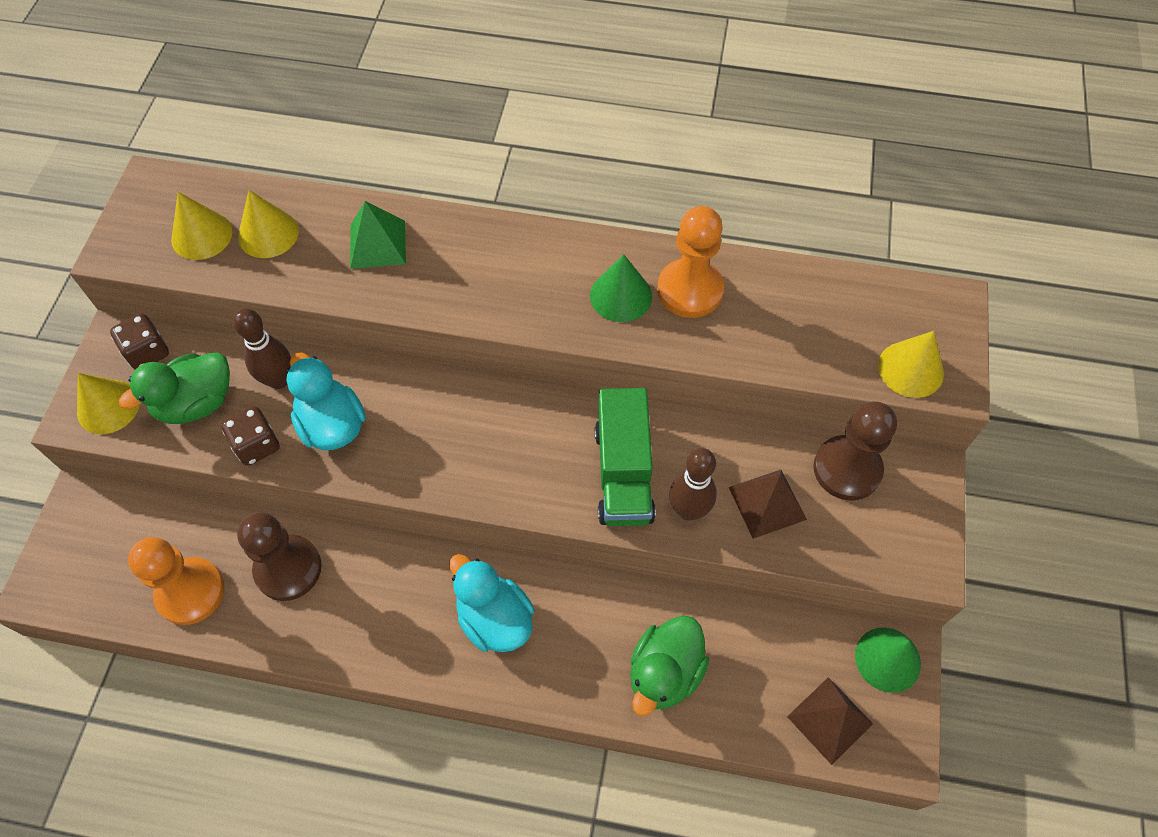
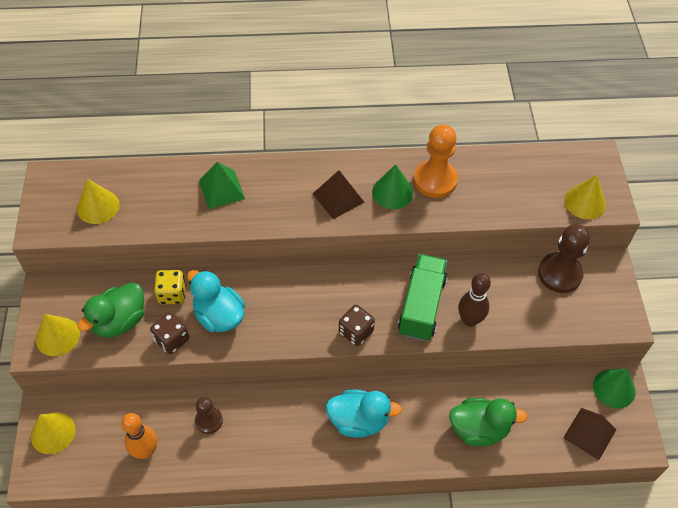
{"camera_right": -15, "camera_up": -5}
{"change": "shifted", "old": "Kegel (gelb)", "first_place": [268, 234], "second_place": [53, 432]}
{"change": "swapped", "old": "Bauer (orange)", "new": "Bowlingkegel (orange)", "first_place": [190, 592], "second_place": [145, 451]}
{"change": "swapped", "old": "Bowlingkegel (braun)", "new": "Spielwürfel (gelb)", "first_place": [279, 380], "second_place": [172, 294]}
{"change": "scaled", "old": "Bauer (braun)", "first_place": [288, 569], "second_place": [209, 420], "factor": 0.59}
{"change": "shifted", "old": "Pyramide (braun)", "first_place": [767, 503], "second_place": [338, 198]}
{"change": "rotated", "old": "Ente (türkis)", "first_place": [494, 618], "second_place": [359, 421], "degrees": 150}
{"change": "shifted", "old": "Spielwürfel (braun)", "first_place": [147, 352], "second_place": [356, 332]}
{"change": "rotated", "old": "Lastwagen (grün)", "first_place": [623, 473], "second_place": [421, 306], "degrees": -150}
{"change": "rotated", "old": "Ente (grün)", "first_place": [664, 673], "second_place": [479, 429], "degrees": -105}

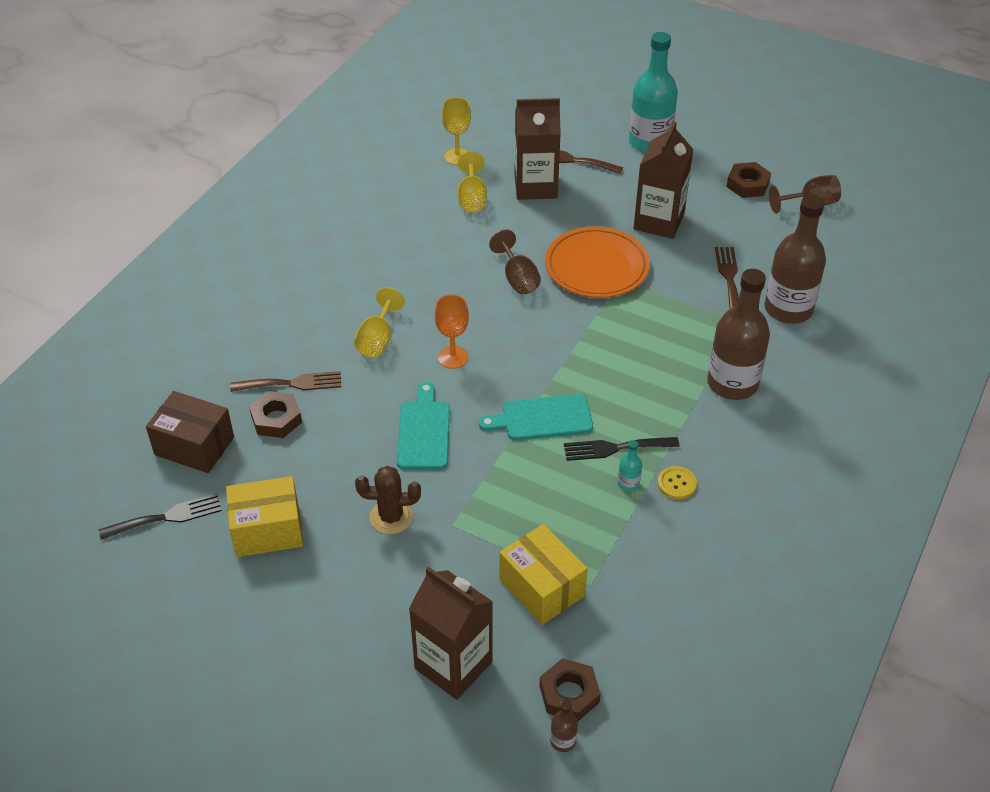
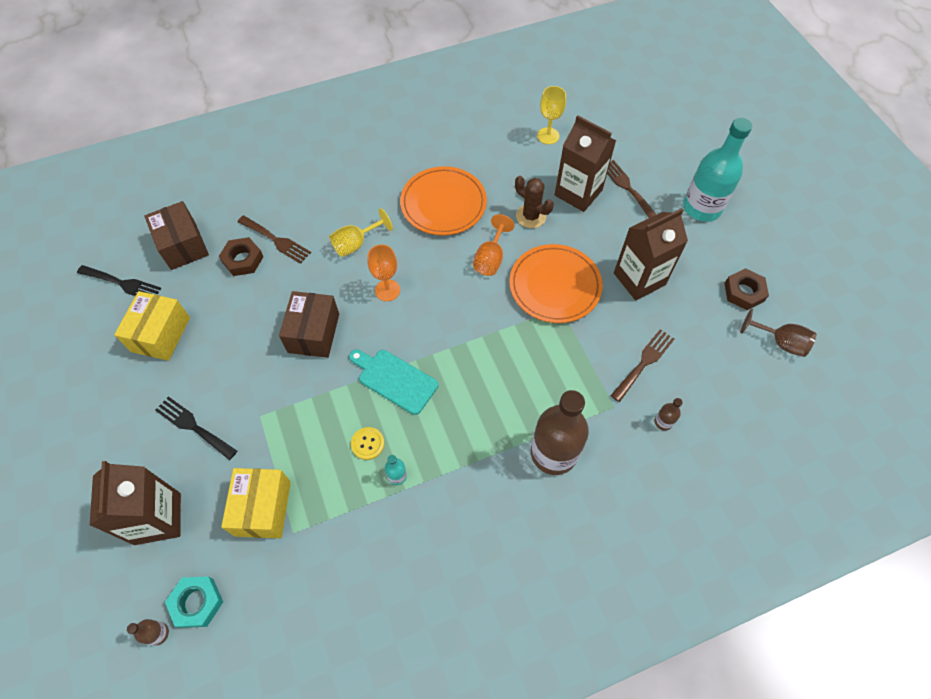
{"camera_right": 40, "camera_up": 15}
{"change": "rotated", "old": "Schachtel (gelb)", "first_place": [267, 530], "second_place": [161, 334], "degrees": 75}
{"change": "shifted", "old": "Gabel (schwarz)", "first_place": [615, 448], "second_place": [193, 426]}
{"change": "repainted", "old": "Sechskantmutter (braun)", "new": "Sechskantmutter (türkis)", "first_place": [569, 694], "second_place": [197, 603]}
{"change": "swapped", "old": "Schneidebrett (türkis)", "new": "Schachtel (braun)", "first_place": [424, 432], "second_place": [314, 333]}
{"change": "shifted", "old": "Knopf (gelb)", "first_place": [676, 484], "second_place": [367, 444]}
{"change": "new", "new": "Teller (orange)", "second_place": [443, 204]}
{"change": "repainted", "old": "Kelch (braun)", "new": "Kelch (orange)", "first_place": [517, 278], "second_place": [490, 258]}
{"change": "shifted", "old": "Kaktus (braun)", "first_place": [391, 517], "second_place": [531, 216]}
{"change": "scaled", "old": "Flasche (braun)", "first_place": [788, 309], "second_place": [663, 422], "factor": 0.4}
{"change": "gone", "old": "Kelch (gelb)", "first_place": [472, 198]}

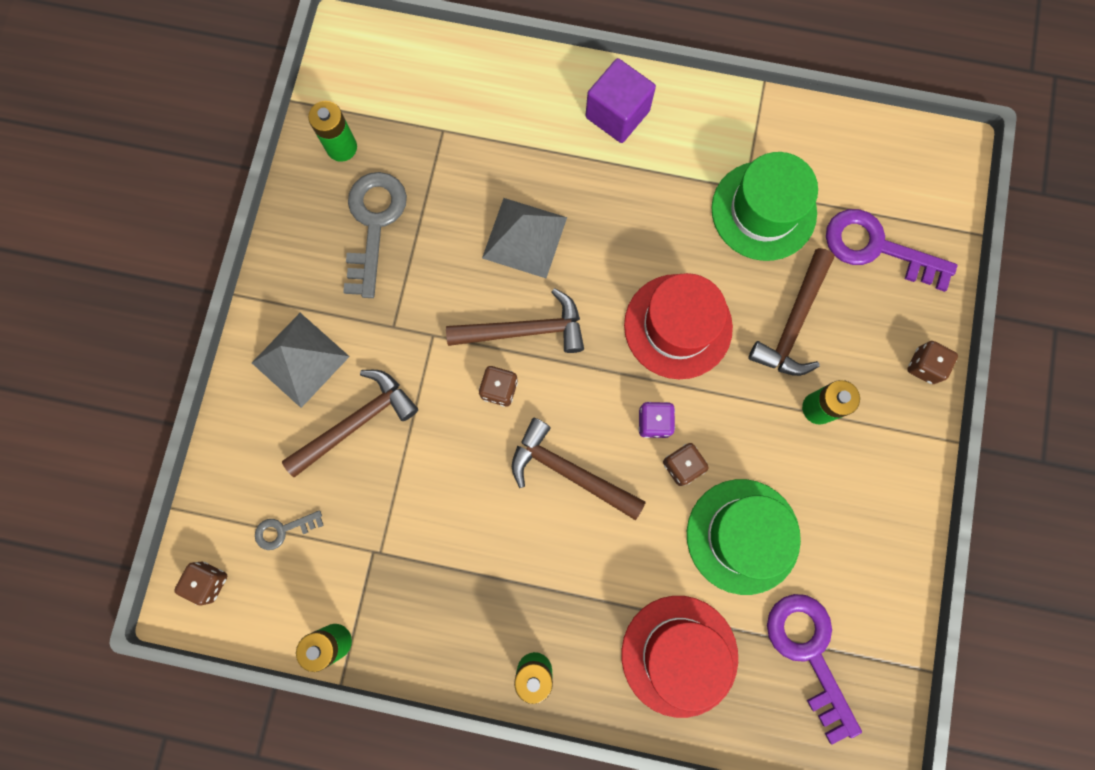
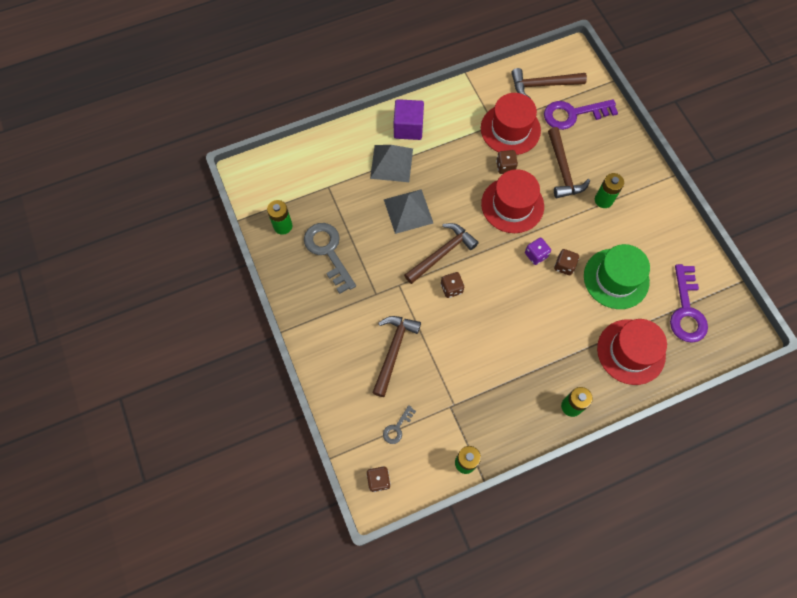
{"camera_right": -35, "camera_up": -10}
{"change": "shifted", "old": "Pyramide (grau)", "first_place": [300, 359], "second_place": [391, 163]}
{"change": "repainted", "old": "Hut (grün)", "new": "Hut (rot)", "first_place": [763, 211], "second_place": [510, 129]}
{"change": "shifted", "old": "Spielwürfel (braun)", "first_place": [924, 366], "second_place": [505, 167]}
{"change": "shifted", "old": "Hammer (braun)", "first_place": [569, 472], "second_place": [543, 85]}
{"change": "rotated", "old": "Schlüssel (lila)", "first_place": [809, 654], "second_place": [686, 310], "degrees": -120}

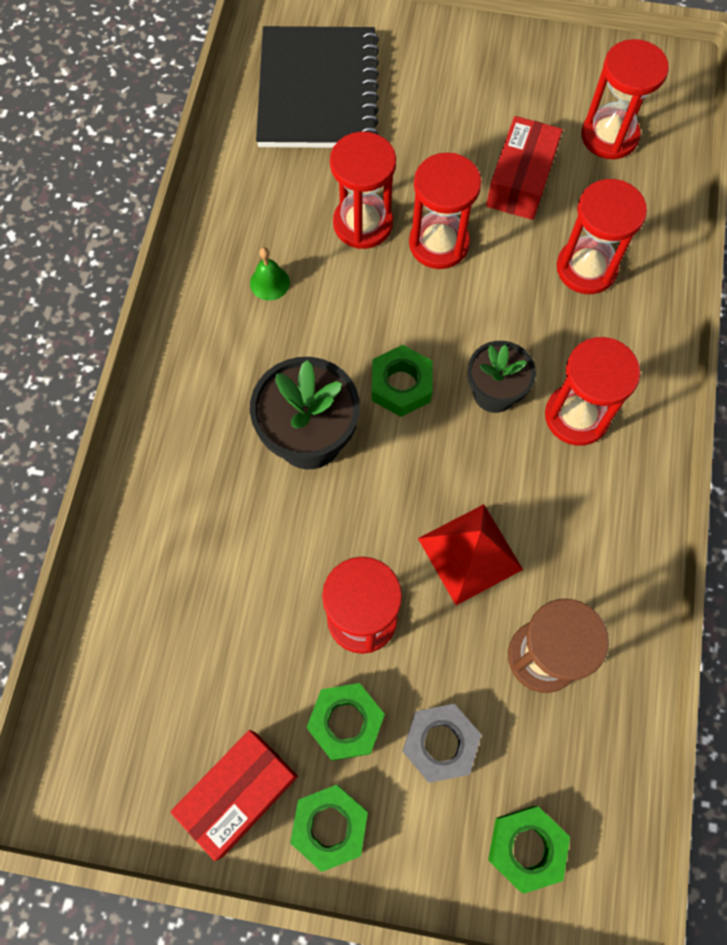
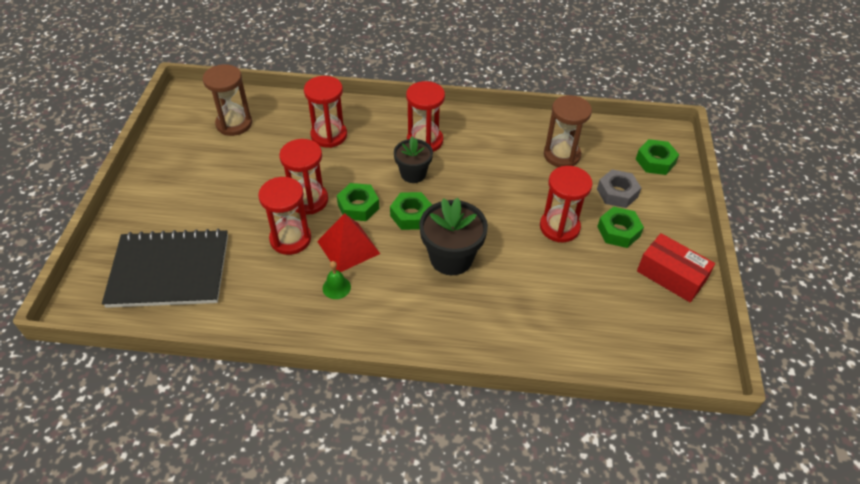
{"camera_right": -95, "camera_up": -20}
{"change": "repainted", "old": "Sanduhr (rot)", "new": "Sanduhr (braun)", "first_place": [609, 136], "second_place": [234, 124]}
{"change": "shifted", "old": "Pyramide (rot)", "first_place": [470, 553], "second_place": [348, 247]}
{"change": "shifted", "old": "Sechskantmutter (grün)", "first_place": [330, 826], "second_place": [358, 206]}
{"change": "gone", "old": "Schachtel (rot)", "first_place": [520, 181]}

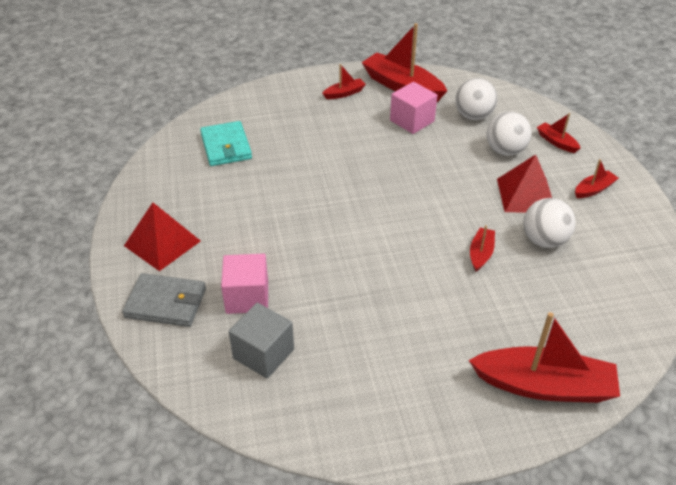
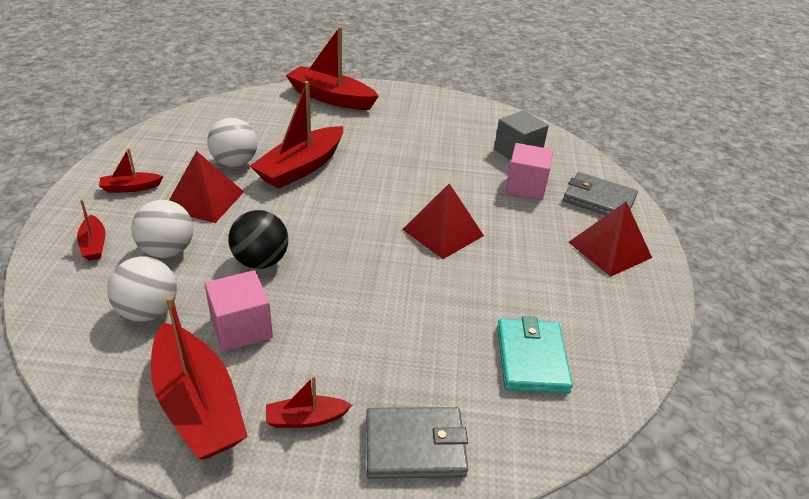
{"camera_right": -165, "camera_up": -5}
{"change": "new", "new": "Ball (schwarz)", "second_place": [261, 261]}
{"change": "scaled", "old": "Boot (rot)", "first_place": [480, 253], "second_place": [301, 167], "factor": 2.09}
{"change": "new", "new": "Geldbörse (grau)", "second_place": [415, 446]}
{"change": "new", "new": "Pyramide (rot)", "second_place": [443, 232]}

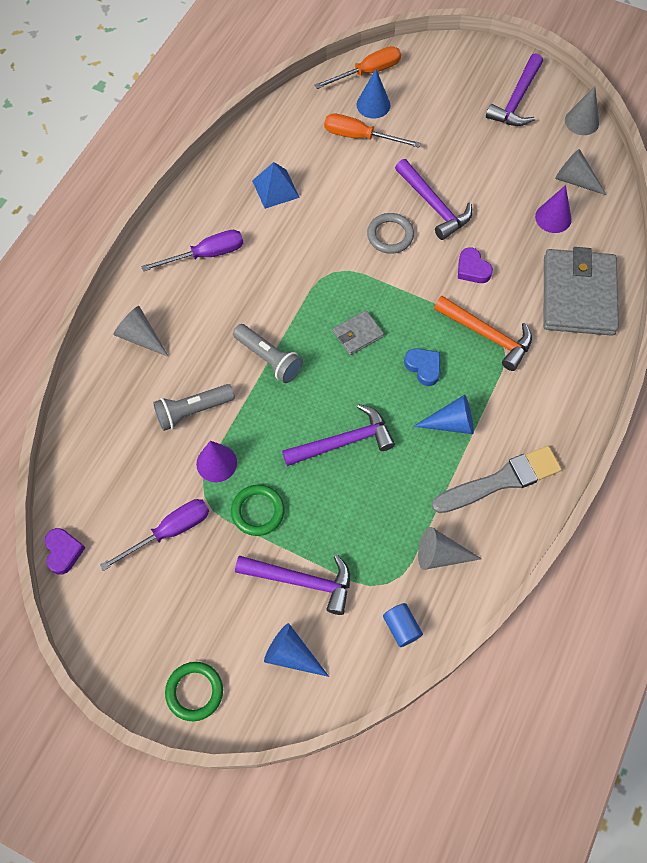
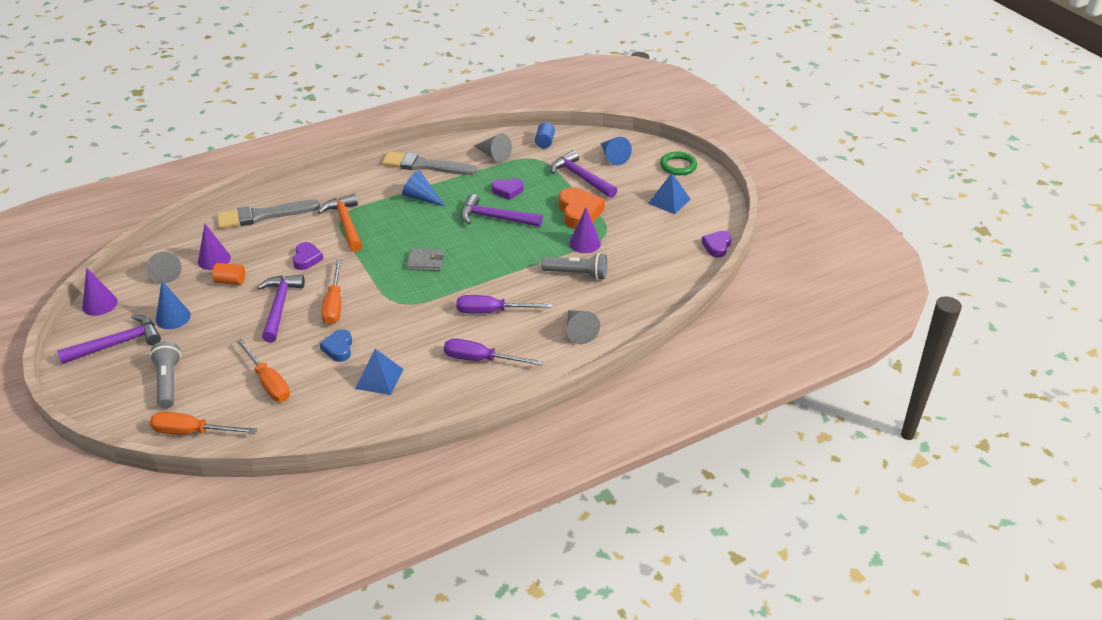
{"camera_right": -145, "camera_up": -25}
{"change": "repainted", "old": "Kegel (grau)", "new": "Kegel (lila)", "first_place": [582, 121], "second_place": [99, 304]}
{"change": "shifted", "old": "Taschenlampe (grau)", "first_place": [268, 359], "second_place": [168, 382]}
{"change": "shifted", "old": "Kegel (blau)", "first_place": [373, 105], "second_place": [173, 317]}
{"change": "new", "new": "Vollzylinder (orange)", "second_place": [230, 281]}
{"change": "swapped", "old": "Geldbörse (grau)", "new": "Pinsel (grau)", "first_place": [578, 295], "second_place": [264, 215]}
{"change": "shifted", "old": "Herz (blau)", "first_place": [423, 367], "second_place": [338, 348]}
{"change": "swapped", "old": "Ring (grau)", "new": "Schraubenzieher (orange)", "first_place": [390, 235], "second_place": [334, 304]}
{"change": "shifted", "old": "Schraubenzieher (lila)", "first_place": [170, 531], "second_place": [492, 311]}
{"change": "new", "new": "Herz (lila)", "second_place": [507, 191]}
{"change": "swapped", "old": "Ring (grün)", "new": "Herz (orange)", "first_place": [258, 511], "second_place": [579, 212]}
{"change": "new", "new": "Pyramide (blau)", "second_place": [669, 201]}

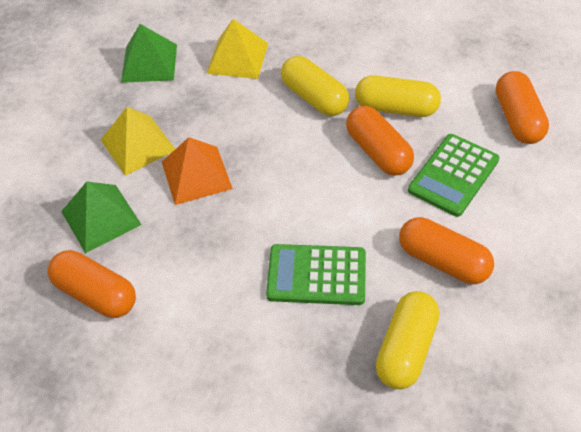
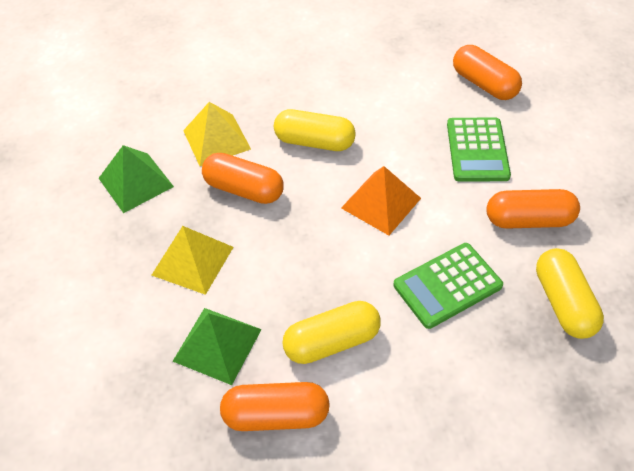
{"camera_right": -35, "camera_up": 0}
{"change": "shifted", "old": "Kapsel (orange)", "first_place": [378, 152], "second_place": [244, 189]}
{"change": "shifted", "old": "Kapsel (gelb)", "first_place": [396, 108], "second_place": [332, 341]}
{"change": "shifted", "old": "Pyramide (orange)", "first_place": [196, 175], "second_place": [381, 203]}

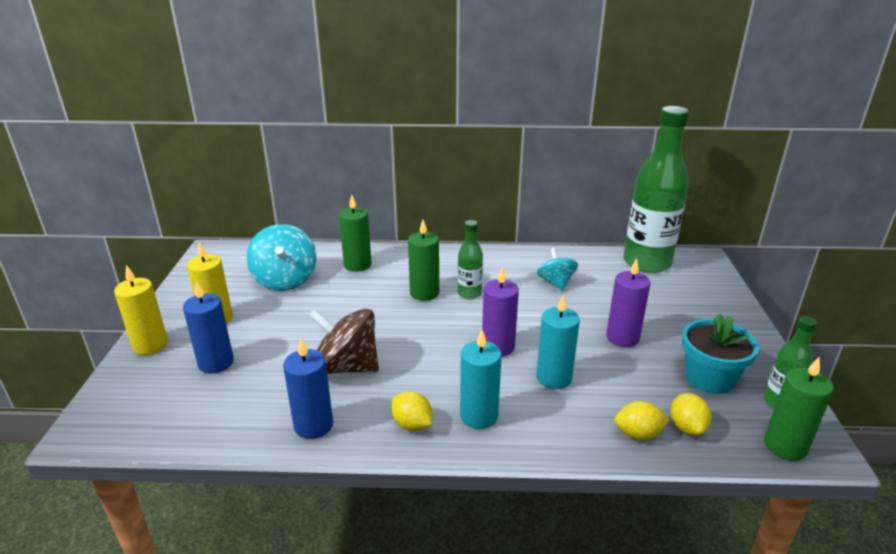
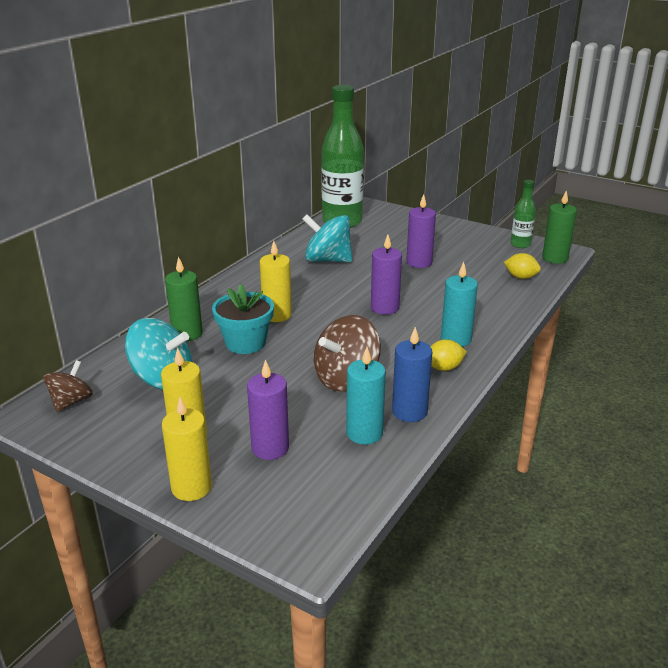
{"camera_right": -60, "camera_up": 0}
{"change": "new", "new": "Kreisel (braun)", "second_place": [71, 402]}
{"change": "shifted", "old": "Blumentopf (türkis)", "first_place": [709, 378], "second_place": [245, 343]}
{"change": "repainted", "old": "Kerze (blau)", "new": "Kerze (lila)", "first_place": [216, 363], "second_place": [270, 448]}
{"change": "repainted", "old": "Kerze (grün)", "new": "Kerze (gelb)", "first_place": [424, 293], "second_place": [277, 315]}
{"change": "scaled", "old": "Kreisel (türkis)", "first_place": [556, 282], "second_place": [327, 260], "factor": 1.62}
{"change": "shifted", "old": "Kerze (türkis)", "first_place": [554, 378], "second_place": [364, 433]}
{"change": "gone", "old": "Flasche (grün)", "first_place": [469, 294]}
{"change": "gone", "old": "Zitrone (gelb)", "first_place": [638, 434]}

